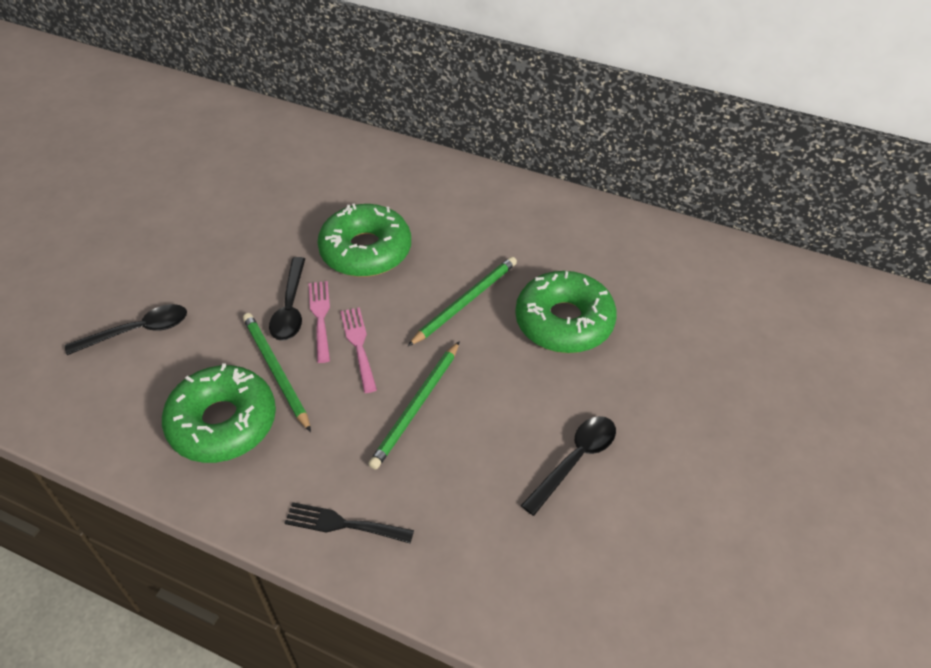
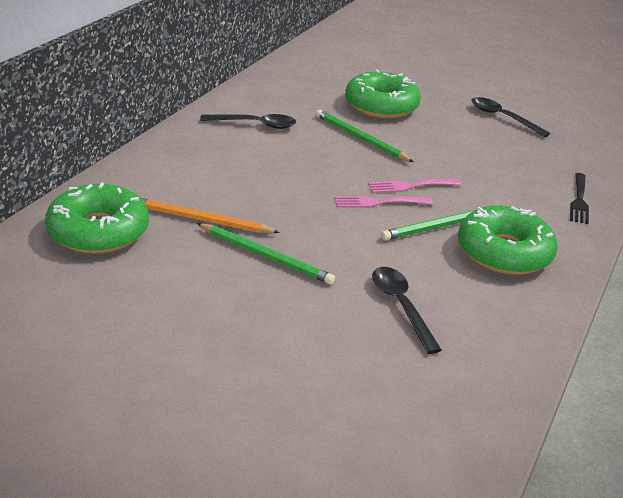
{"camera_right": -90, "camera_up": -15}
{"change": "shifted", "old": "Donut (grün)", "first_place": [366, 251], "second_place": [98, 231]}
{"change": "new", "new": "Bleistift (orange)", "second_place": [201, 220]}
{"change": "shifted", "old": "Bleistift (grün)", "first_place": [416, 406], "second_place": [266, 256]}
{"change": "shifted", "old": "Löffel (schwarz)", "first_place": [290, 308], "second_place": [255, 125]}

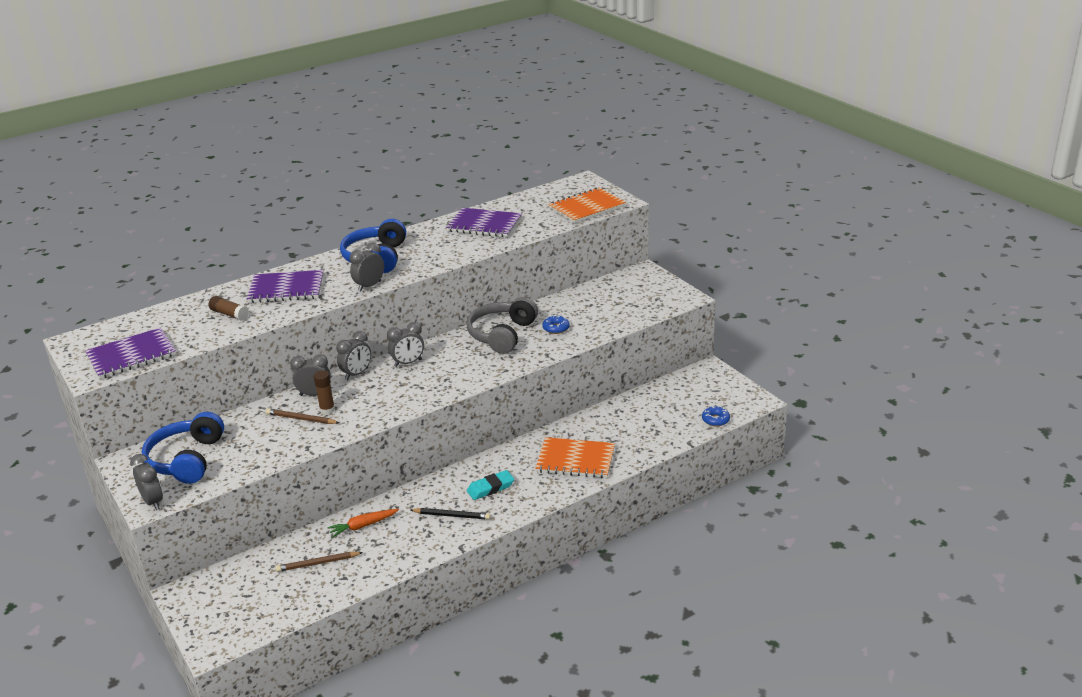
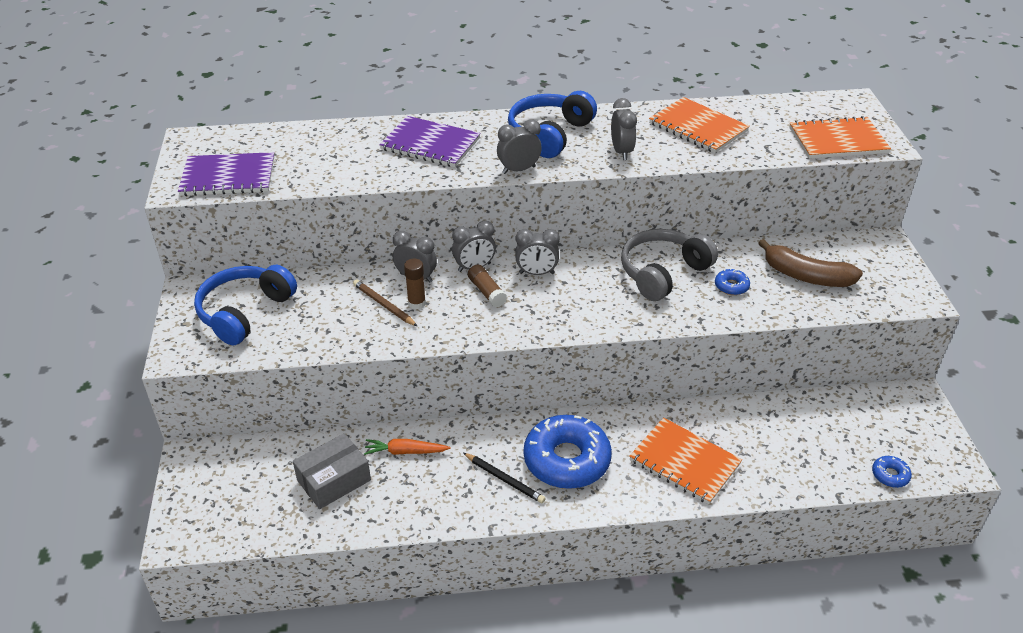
{"camera_right": 25, "camera_up": 10}
{"change": "swapped", "old": "Bleistift (braun)", "new": "Schachtel (grau)", "first_place": [317, 563], "second_place": [334, 480]}
{"change": "shifted", "old": "Klebestift (braun)", "first_place": [229, 314], "second_place": [486, 292]}
{"change": "swapped", "old": "Radiergummi (türkis)", "new": "Donut (blau)", "first_place": [490, 488], "second_place": [566, 460]}
{"change": "shifted", "old": "Wecker (grau)", "first_place": [153, 502], "second_place": [621, 152]}
{"change": "repainted", "old": "Notizbuch (lila)", "new": "Notizbuch (orange)", "first_place": [484, 225], "second_place": [698, 127]}
{"change": "new", "new": "Banane (braun)", "second_place": [806, 276]}

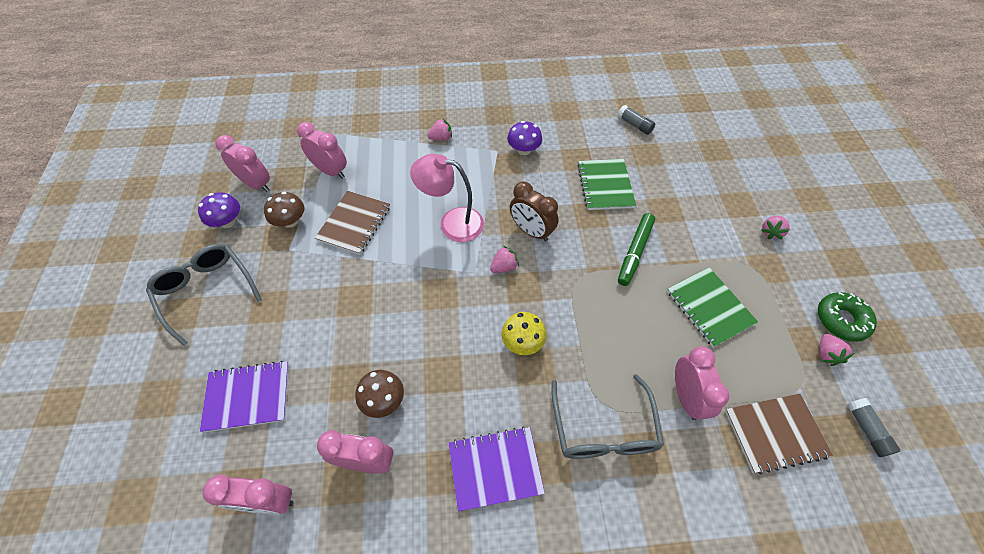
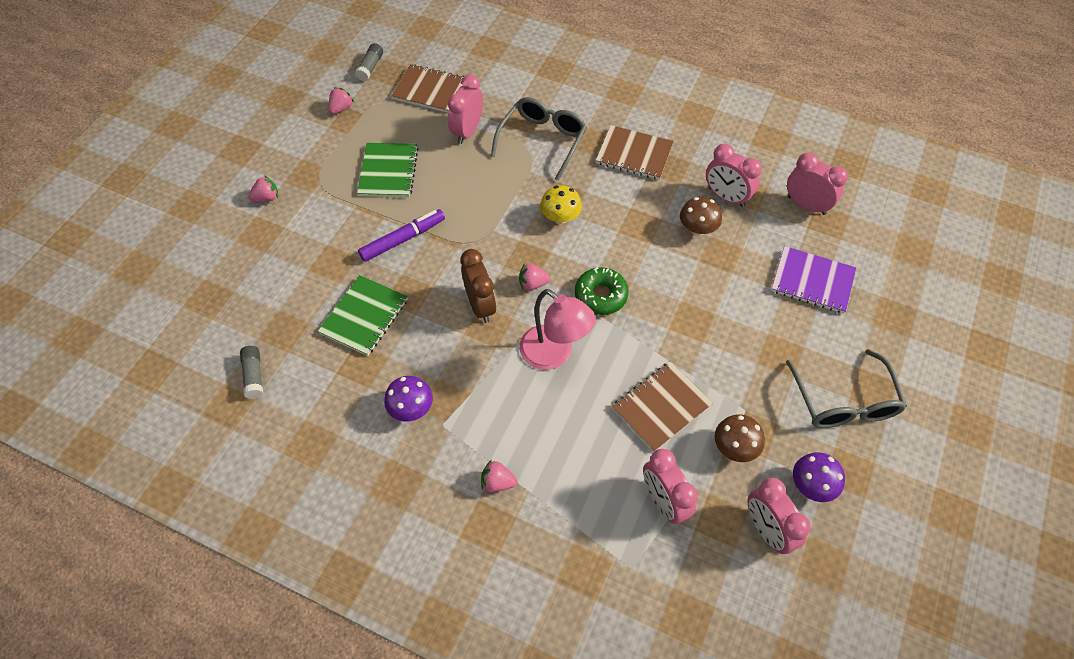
{"camera_right": -150, "camera_up": 0}
{"change": "repainted", "old": "Filzstift (grün)", "new": "Filzstift (lila)", "first_place": [634, 252], "second_place": [403, 239]}
{"change": "shifted", "old": "Donut (grün)", "first_place": [841, 320], "second_place": [600, 295]}
{"change": "repainted", "old": "Notizbuch (lila)", "new": "Notizbuch (braun)", "first_place": [495, 468], "second_place": [634, 154]}

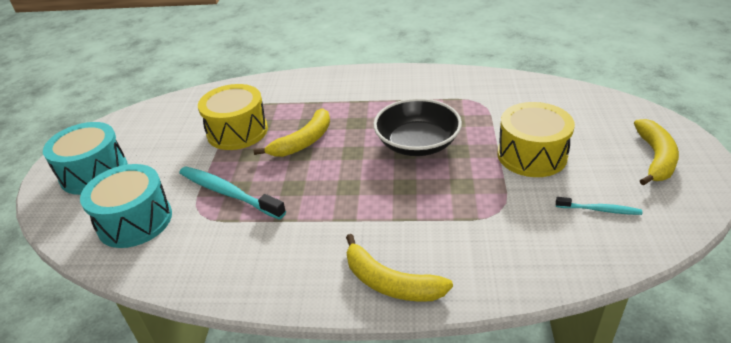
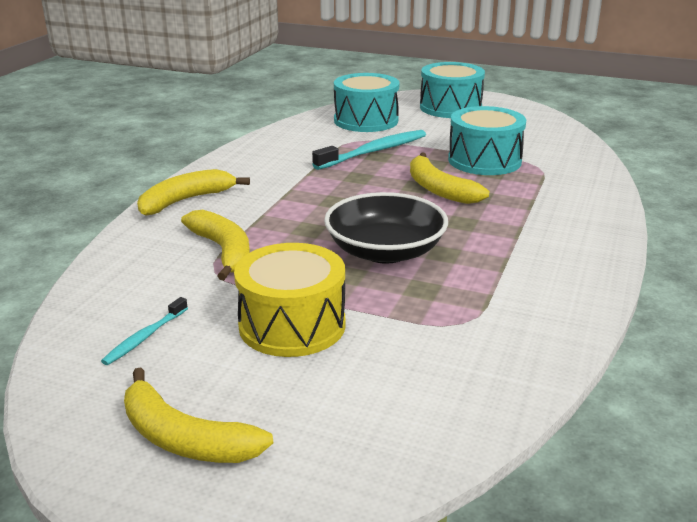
{"camera_right": 105, "camera_up": -10}
{"change": "new", "new": "Banane (gelb)", "second_place": [223, 251]}
{"change": "repainted", "old": "Trommel (gelb)", "new": "Trommel (türkis)", "first_place": [237, 131], "second_place": [484, 160]}

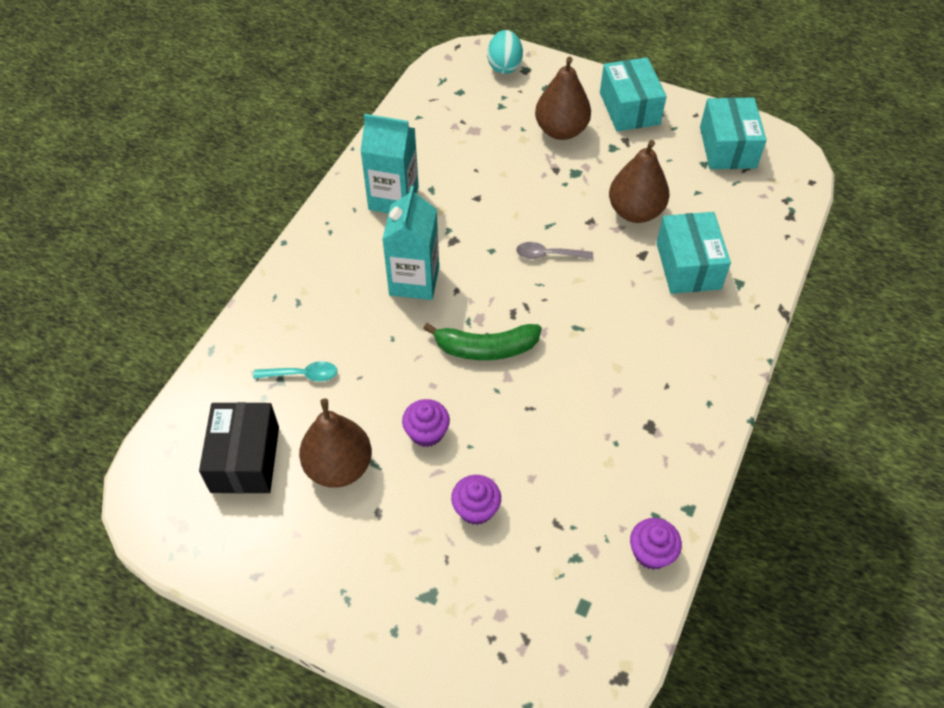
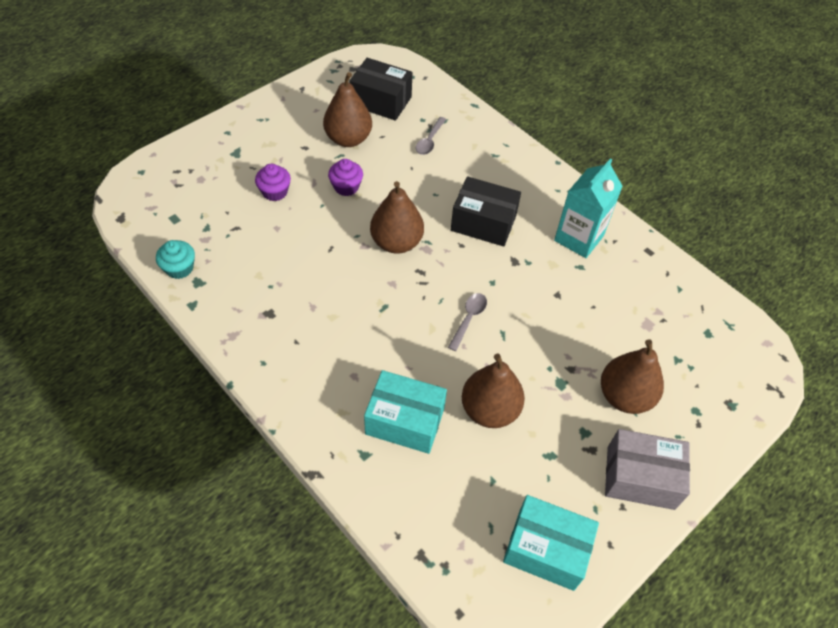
{"camera_right": 110, "camera_up": 0}
{"change": "repainted", "old": "Muffin (lila)", "new": "Muffin (türkis)", "first_place": [651, 552], "second_place": [179, 268]}
{"change": "swapped", "old": "Banane (grün)", "new": "Birne (braun)", "first_place": [486, 348], "second_place": [396, 242]}
{"change": "repainted", "old": "Löffel (türkis)", "new": "Löffel (grau)", "first_place": [302, 375], "second_place": [429, 141]}
{"change": "swapped", "old": "Getränkekarton (türkis)", "new": "Schachtel (schwarz)", "first_place": [414, 281], "second_place": [483, 223]}
{"change": "repainted", "old": "Schachtel (türkis)", "new": "Schachtel (grau)", "first_place": [629, 108], "second_place": [640, 477]}
{"change": "gone", "old": "Ei (türkis)", "first_place": [504, 66]}

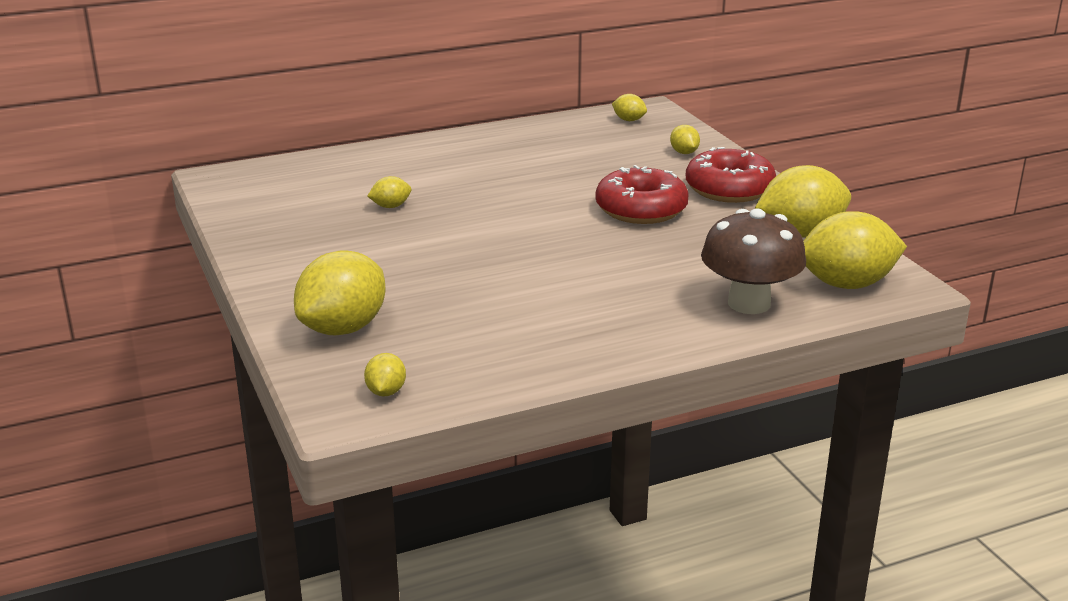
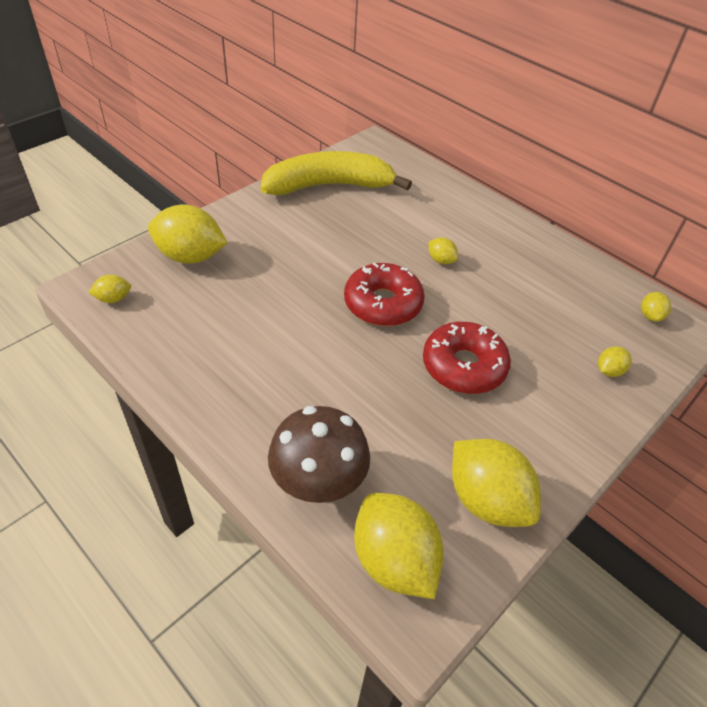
{"camera_right": 65, "camera_up": 20}
{"change": "new", "new": "Banane (gelb)", "second_place": [329, 186]}
{"change": "shifted", "old": "Donut (rot)", "first_place": [729, 189], "second_place": [383, 304]}
{"change": "shifted", "old": "Zitrone (gelb)", "first_place": [390, 206], "second_place": [441, 260]}

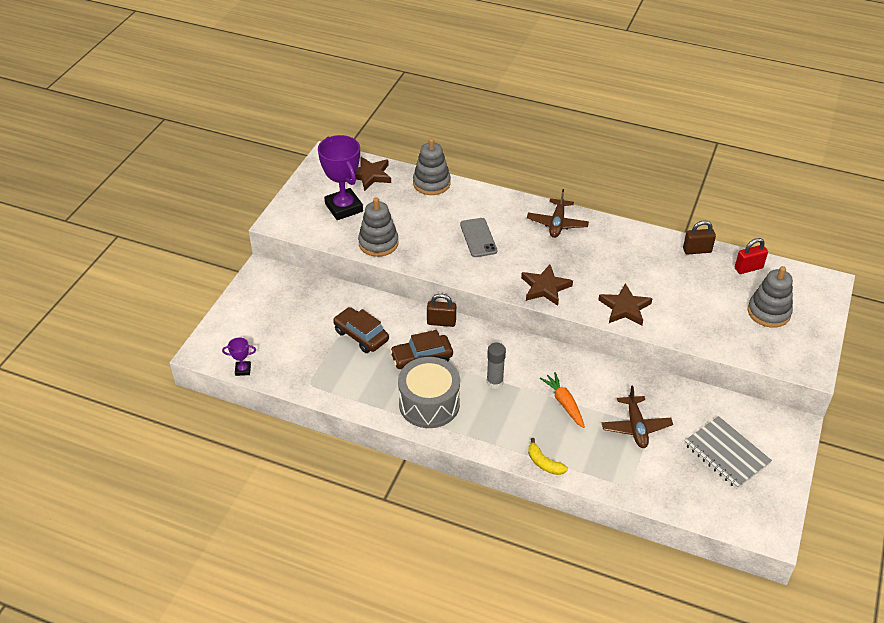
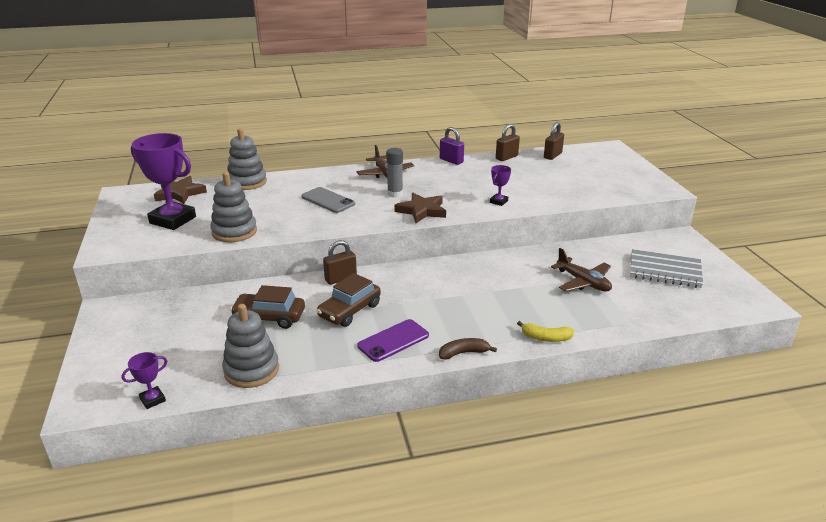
{"camera_right": -35, "camera_up": -15}
{"change": "shifted", "old": "Stapelspielzeug (grau)", "first_place": [768, 312], "second_place": [251, 370]}
{"change": "swapped", "old": "Trommel (grau)", "new": "Handy (lila)", "first_place": [429, 404], "second_place": [393, 341]}
{"change": "shifted", "old": "Klebestift (grau)", "first_place": [494, 382], "second_place": [395, 194]}
{"change": "new", "new": "Banane (braun)", "second_place": [463, 353]}
{"change": "new", "new": "Vorhängeschloss (lila)", "second_place": [451, 161]}
{"change": "swapped", "old": "Stern (braun)", "new": "Pokal (lila)", "first_place": [625, 308], "second_place": [498, 201]}
{"change": "repainted", "old": "Vorhängeschloss (rot)", "new": "Vorhängeschloss (braun)", "first_place": [748, 268], "second_place": [552, 155]}
{"change": "gone", "old": "Karotte (orange)", "first_place": [564, 403]}

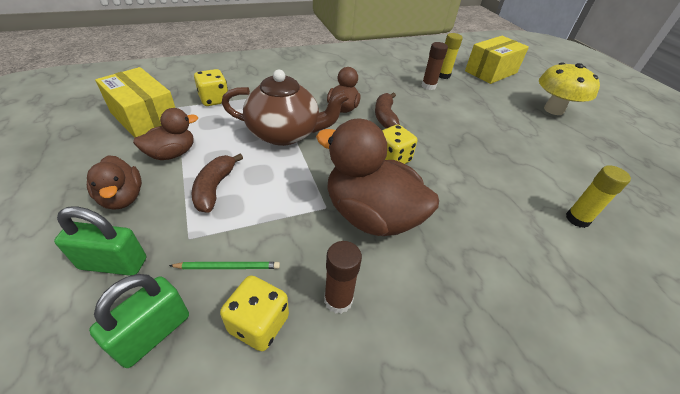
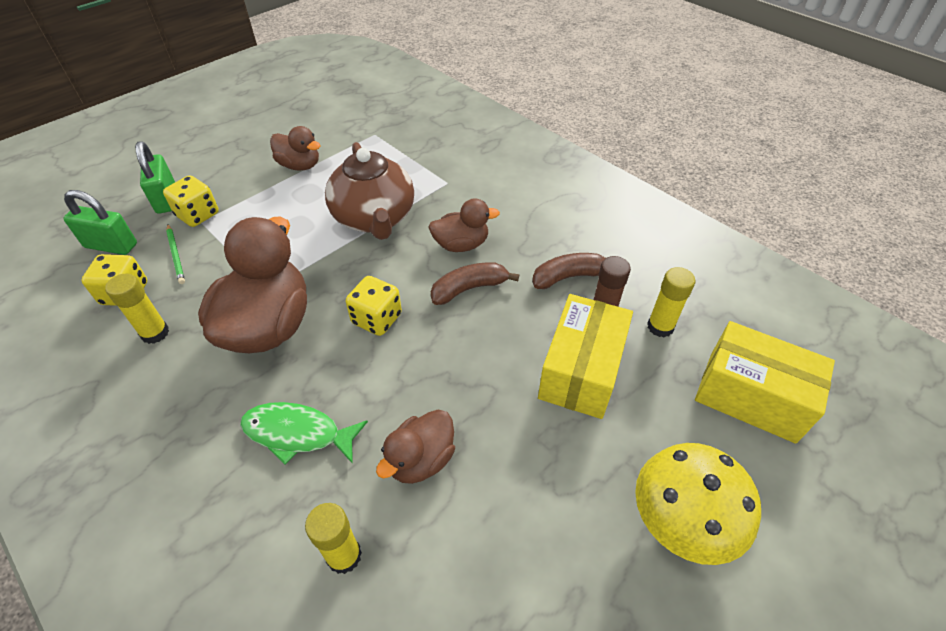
{"camera_right": 70, "camera_up": 5}
{"change": "repainted", "old": "Klebestift (braun)", "new": "Klebestift (gelb)", "first_place": [338, 300], "second_place": [155, 333]}
{"change": "shifted", "old": "Spielwürfel (gelb)", "first_place": [214, 100], "second_place": [198, 215]}
{"change": "new", "new": "Fisch (grün)", "second_place": [298, 433]}
{"change": "shifted", "old": "Ente (braun)", "first_place": [122, 198], "second_place": [421, 460]}
{"change": "shifted", "old": "Banane (braun)", "first_place": [214, 188], "second_place": [569, 277]}
{"change": "shifted", "old": "Schachtel (gelb)", "first_place": [145, 119], "second_place": [581, 371]}

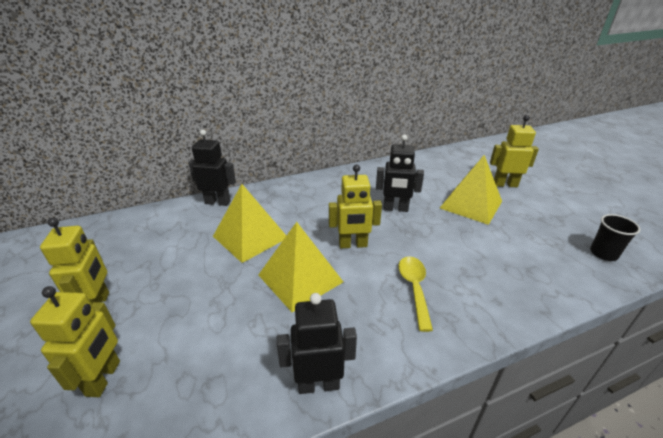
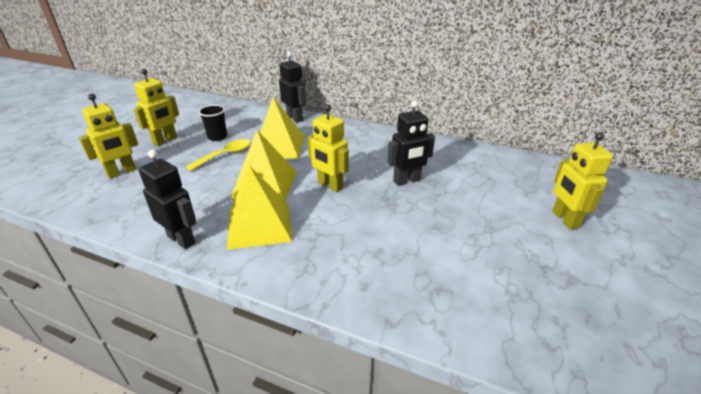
{"camera_right": 45, "camera_up": 0}
{"change": "shifted", "old": "Löffel (gelb)", "first_place": [414, 288], "second_place": [225, 155]}
{"change": "shifted", "old": "Becher (schwarz)", "first_place": [603, 253], "second_place": [217, 137]}
{"change": "shifted", "old": "Pyramide (gelb)", "first_place": [471, 204], "second_place": [259, 225]}
{"change": "rotated", "old": "Roboter (schwarz)", "first_place": [395, 209], "second_place": [407, 181], "degrees": -75}
{"change": "rotated", "old": "Roboter (gelb)", "first_place": [505, 184], "second_place": [564, 219], "degrees": -150}

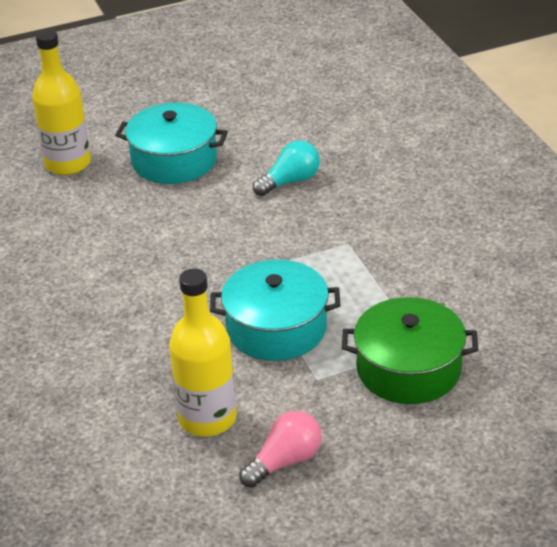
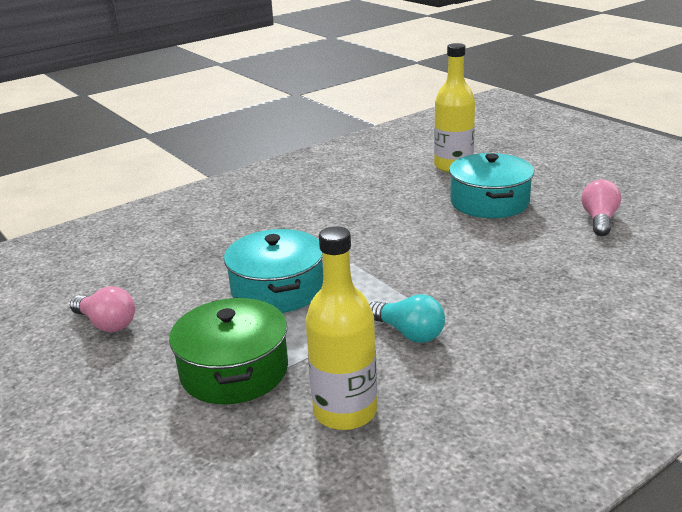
{"camera_right": 75, "camera_up": -10}
{"change": "shifted", "old": "Flasche (gelb)", "first_place": [207, 418], "second_place": [345, 411]}
{"change": "shifted", "old": "Glühbirne (türkis)", "first_place": [290, 181], "second_place": [409, 333]}
{"change": "new", "new": "Glühbirne (rosa)", "second_place": [599, 220]}

